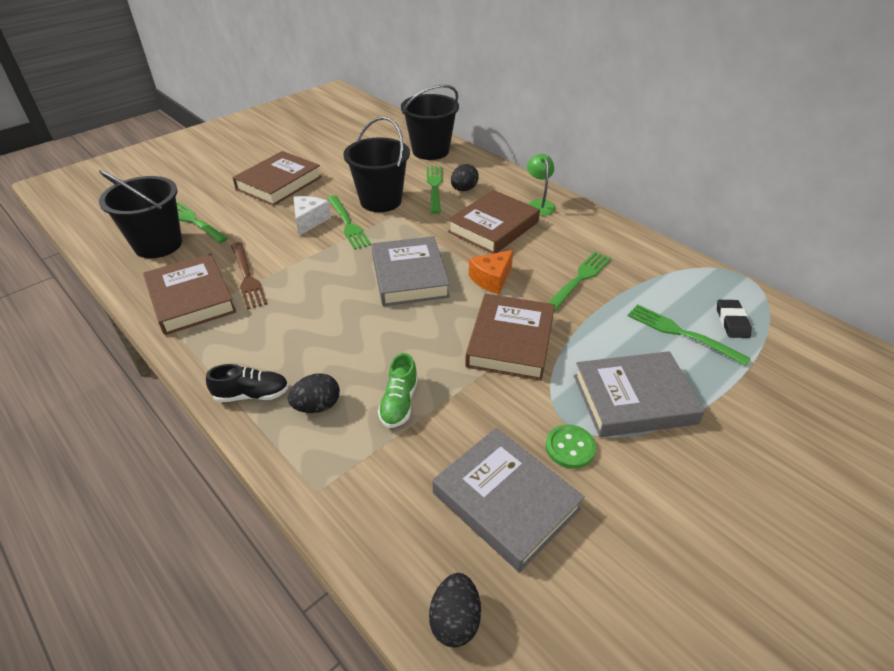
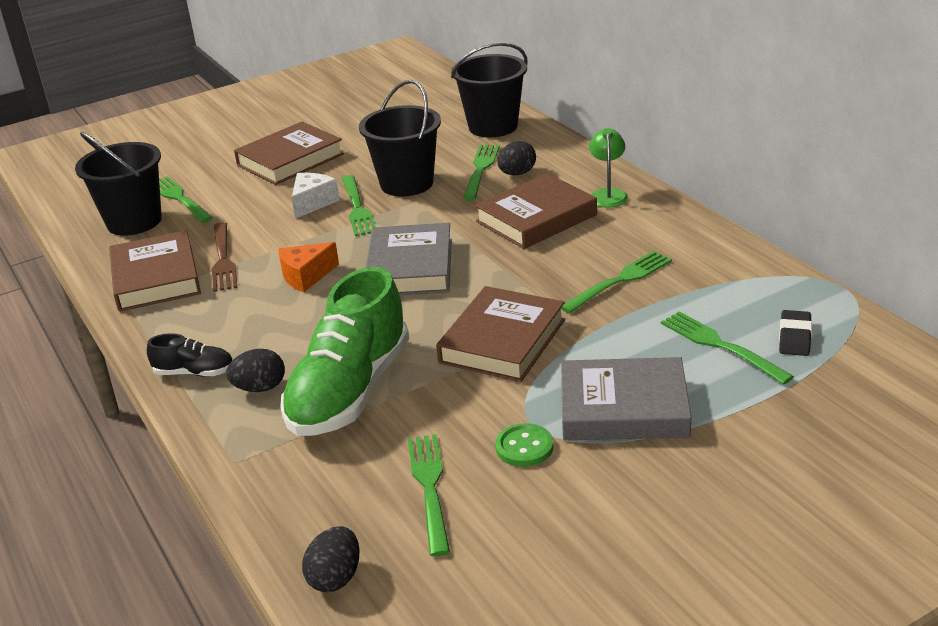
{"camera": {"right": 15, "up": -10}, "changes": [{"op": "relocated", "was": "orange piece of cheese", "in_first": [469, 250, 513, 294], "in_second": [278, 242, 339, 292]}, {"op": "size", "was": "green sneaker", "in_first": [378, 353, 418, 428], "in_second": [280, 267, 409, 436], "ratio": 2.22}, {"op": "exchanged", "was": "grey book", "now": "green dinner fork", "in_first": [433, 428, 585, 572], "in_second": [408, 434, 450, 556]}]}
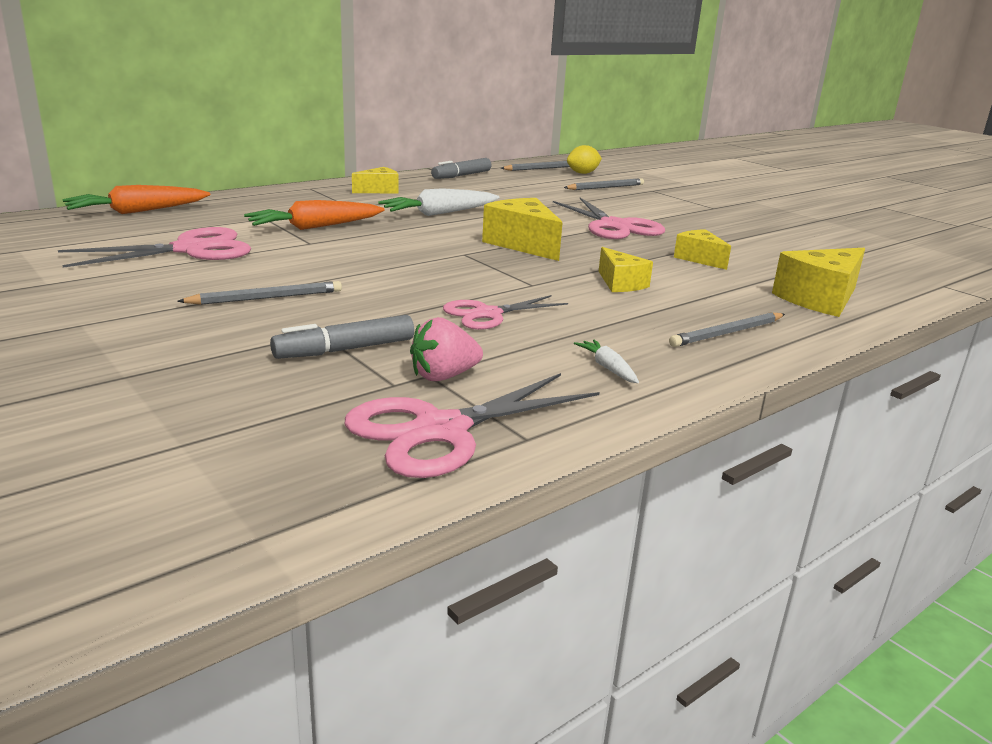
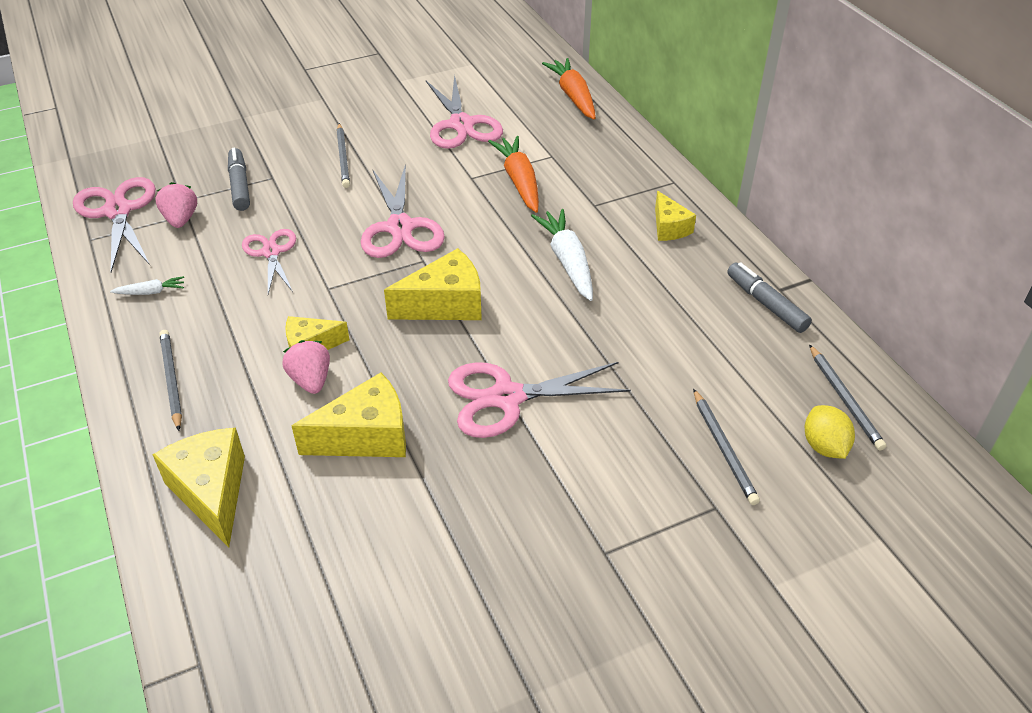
{"camera": {"right": 105, "up": 20}, "changes": [{"op": "size", "was": "yellow piece of cheese", "in_first": [674, 229, 731, 270], "in_second": [292, 373, 406, 457], "ratio": 1.62}, {"op": "appeared", "now": "rose-pink pair of scissors", "in_second": [360, 164, 445, 258]}, {"op": "appeared", "now": "rose-pink toy strawberry", "in_second": [282, 340, 330, 394]}]}
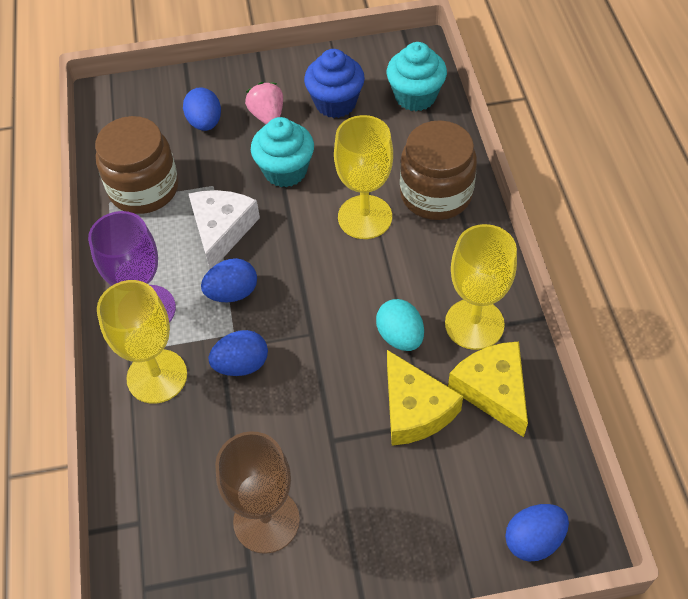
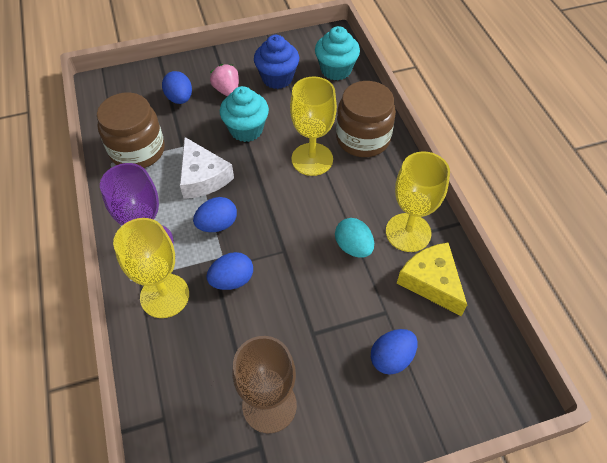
{"camera": {"right": -10, "up": 0}, "changes": [{"op": "spun", "was": "white piece of cheese", "in_first": [189, 190, 260, 269], "in_second": [180, 137, 234, 199], "clockwise": 150}, {"op": "missing", "was": "yellow piece of cheese", "in_first": [387, 350, 463, 446]}, {"op": "relocated", "was": "royal blue egg shape", "in_first": [505, 504, 569, 562], "in_second": [371, 329, 418, 375]}]}
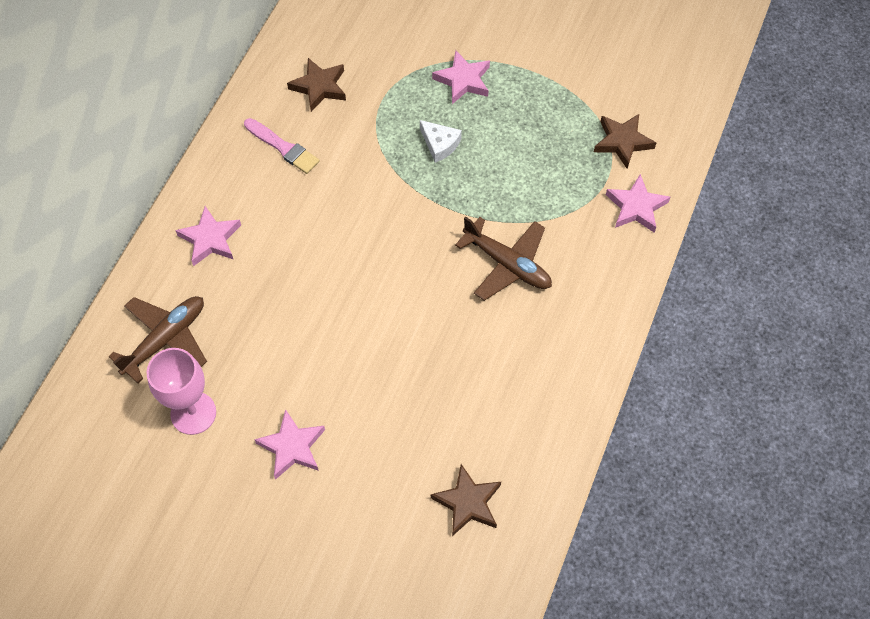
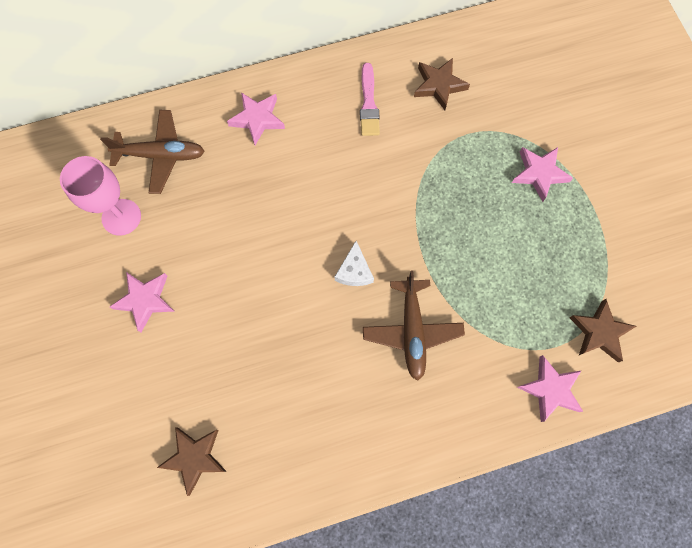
{"camera": {"right": 50, "up": 10}, "changes": [{"op": "relocated", "was": "white piece of cheese", "in_first": [420, 120, 462, 163], "in_second": [335, 241, 374, 286]}]}
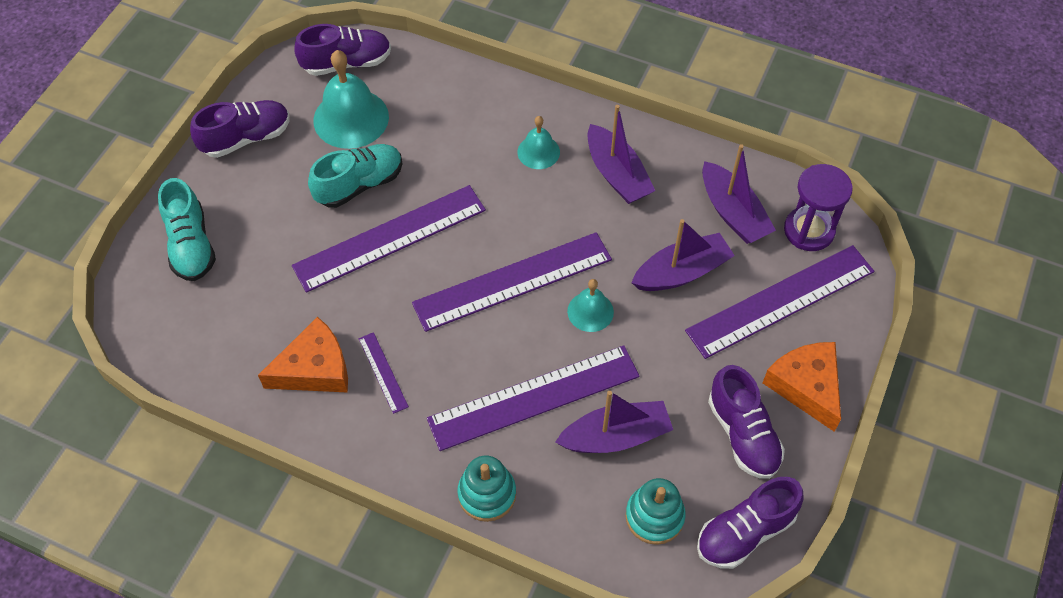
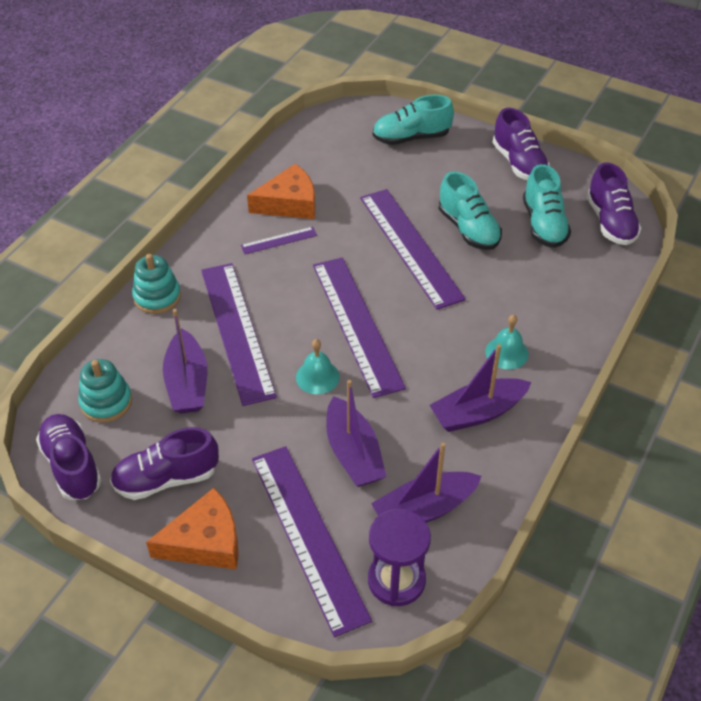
{"camera": {"right": 95, "up": -10}, "changes": [{"op": "exchanged", "was": "teal school bell", "now": "teal sneaker", "in_first": [313, 50, 389, 149], "in_second": [523, 164, 571, 248]}, {"op": "spun", "was": "orange piece of cheese", "in_first": [258, 317, 348, 393], "in_second": [247, 164, 315, 219], "clockwise": -90}]}
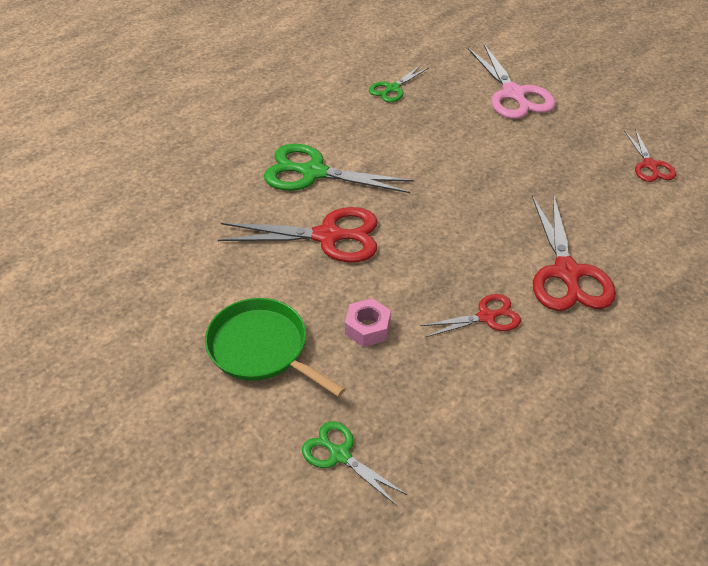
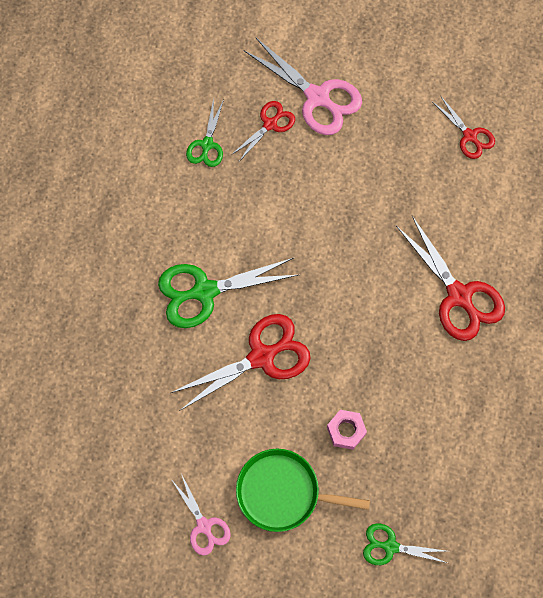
{"camera": {"right": -30, "up": 25}, "changes": [{"op": "relocated", "was": "red pair of scissors", "in_first": [421, 294, 521, 337], "in_second": [231, 101, 295, 160]}, {"op": "appeared", "now": "rose-pink pair of scissors", "in_second": [171, 476, 231, 556]}]}
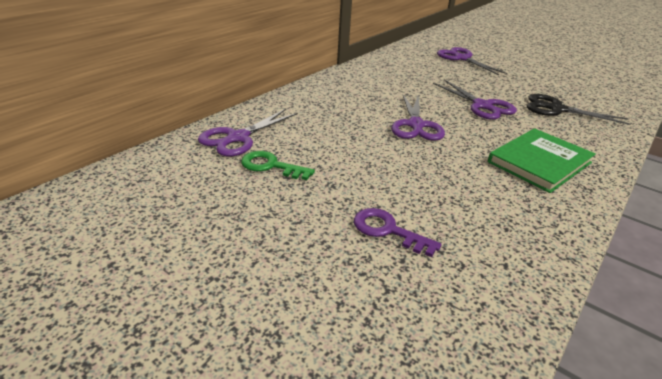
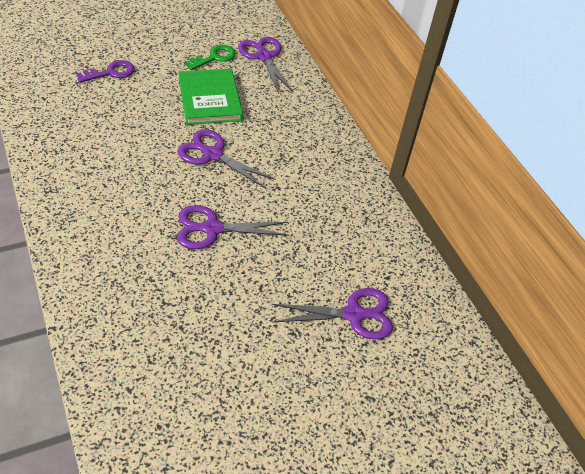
{"camera": {"right": 115, "up": 15}, "changes": [{"op": "missing", "was": "ebony pair of scissors", "in_first": [527, 94, 630, 125]}, {"op": "relocated", "was": "green book", "in_first": [488, 128, 596, 193], "in_second": [179, 69, 243, 125]}]}
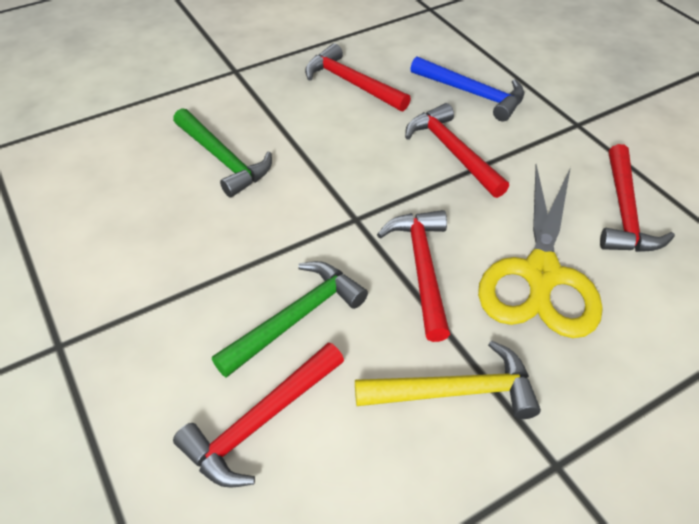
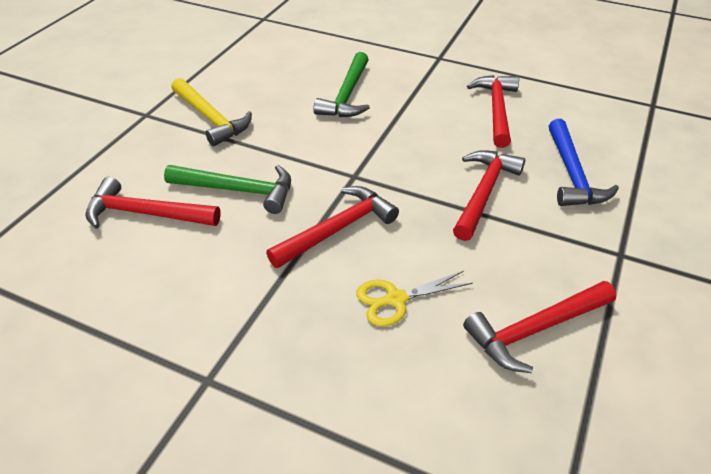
{"camera": {"right": 55, "up": -5}, "changes": [{"op": "size", "was": "yellow pair of scissors", "in_first": [478, 164, 603, 338], "in_second": [356, 271, 473, 327], "ratio": 0.5}, {"op": "relocated", "was": "yellow claw hammer", "in_first": [355, 340, 541, 419], "in_second": [171, 78, 252, 146]}]}
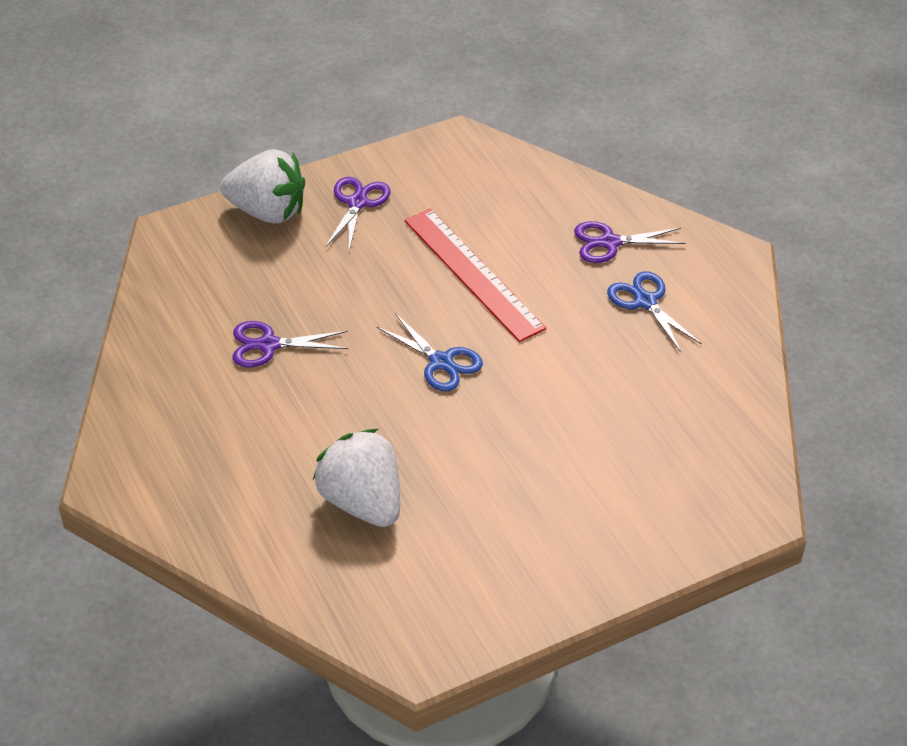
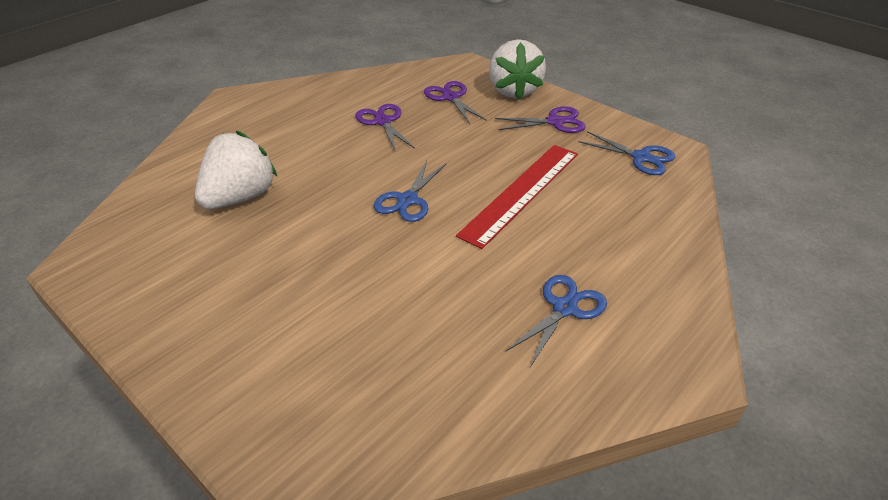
{"camera": {"right": 70, "up": -5}, "changes": [{"op": "relocated", "was": "violet pair of scissors", "in_first": [574, 221, 686, 263], "in_second": [424, 81, 487, 124]}, {"op": "appeared", "now": "royal blue pair of scissors", "in_second": [578, 131, 675, 175]}]}
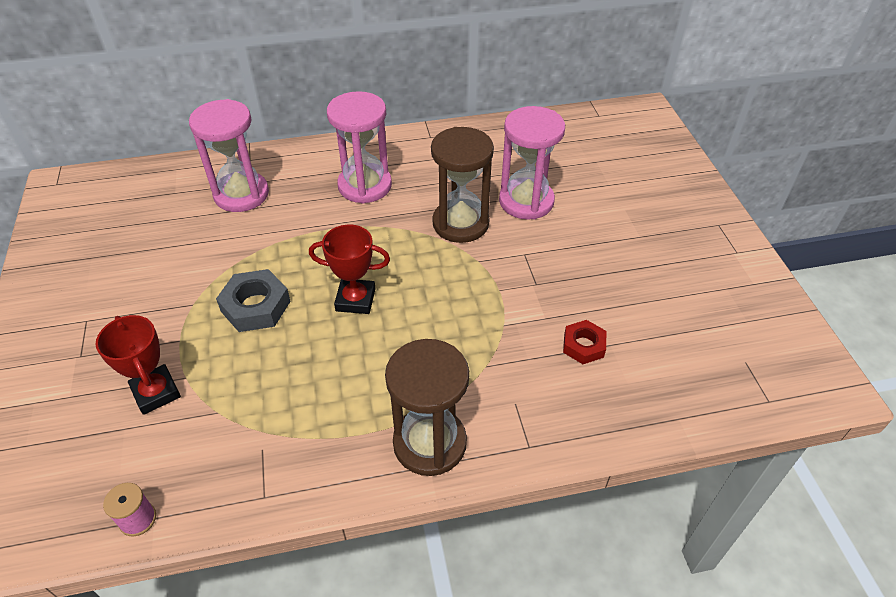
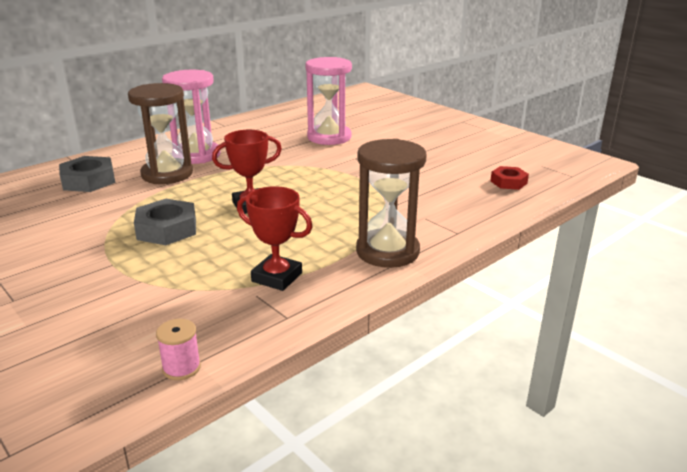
{"camera": {"right": -30, "up": -20}, "changes": [{"op": "exchanged", "was": "rose-pink sand timer", "now": "grey hexagon nut", "in_first": [189, 99, 269, 212], "in_second": [59, 156, 115, 192]}, {"op": "relocated", "was": "dark brown sand timer", "in_first": [431, 127, 494, 243], "in_second": [128, 83, 193, 184]}, {"op": "relocated", "was": "red prize cup", "in_first": [96, 315, 181, 415], "in_second": [237, 186, 313, 291]}, {"op": "relocated", "was": "red hexagon nut", "in_first": [563, 320, 606, 364], "in_second": [490, 166, 529, 190]}]}
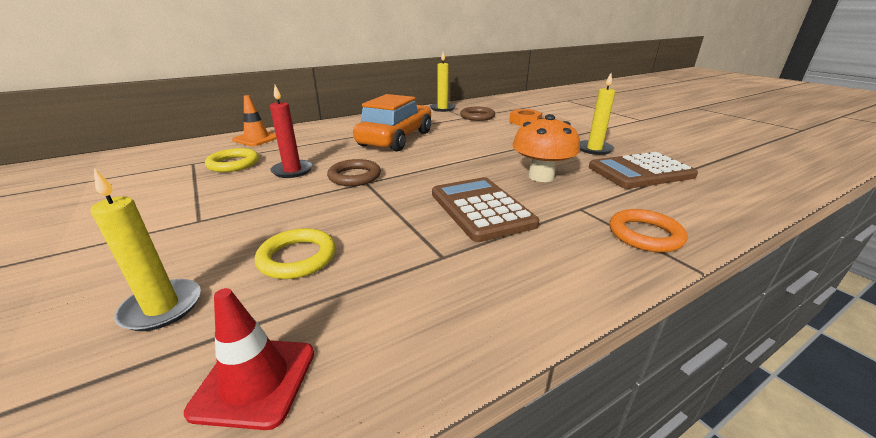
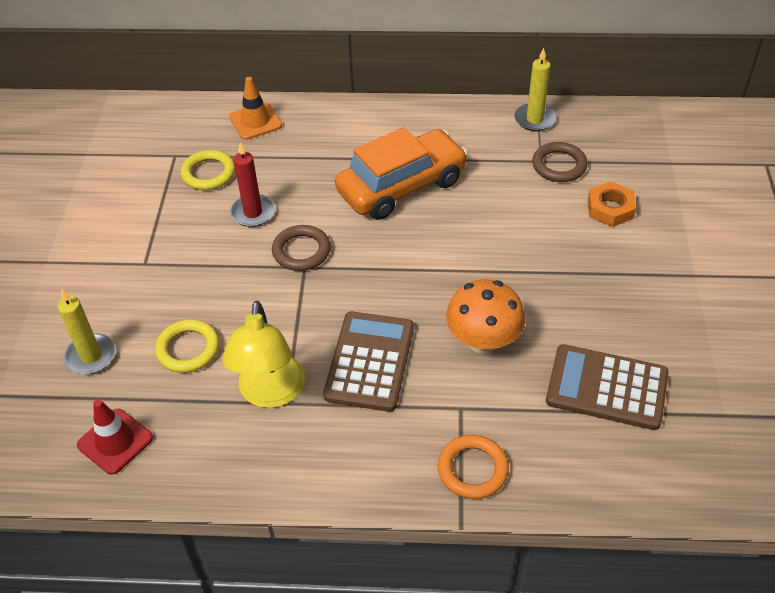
{"camera": {"right": 35, "up": 20}, "changes": [{"op": "missing", "was": "yellow wax candle", "in_first": [580, 73, 616, 155]}, {"op": "appeared", "now": "yellow desk lamp", "in_second": [223, 301, 305, 408]}]}
